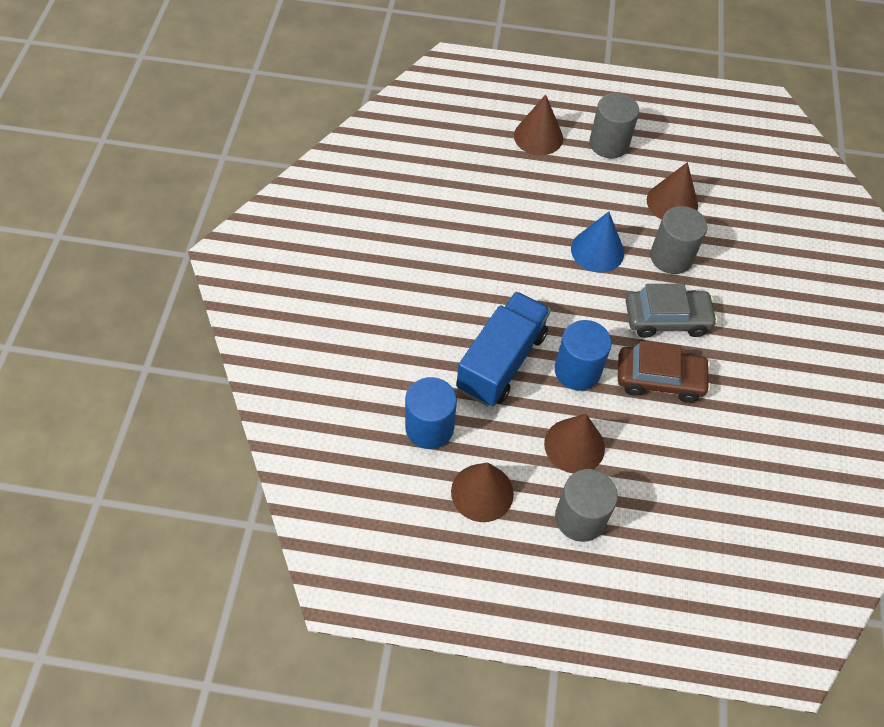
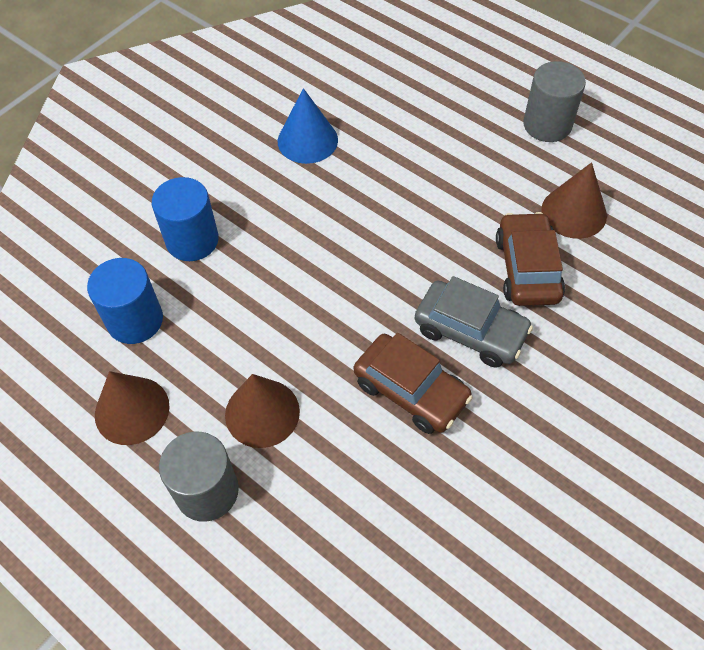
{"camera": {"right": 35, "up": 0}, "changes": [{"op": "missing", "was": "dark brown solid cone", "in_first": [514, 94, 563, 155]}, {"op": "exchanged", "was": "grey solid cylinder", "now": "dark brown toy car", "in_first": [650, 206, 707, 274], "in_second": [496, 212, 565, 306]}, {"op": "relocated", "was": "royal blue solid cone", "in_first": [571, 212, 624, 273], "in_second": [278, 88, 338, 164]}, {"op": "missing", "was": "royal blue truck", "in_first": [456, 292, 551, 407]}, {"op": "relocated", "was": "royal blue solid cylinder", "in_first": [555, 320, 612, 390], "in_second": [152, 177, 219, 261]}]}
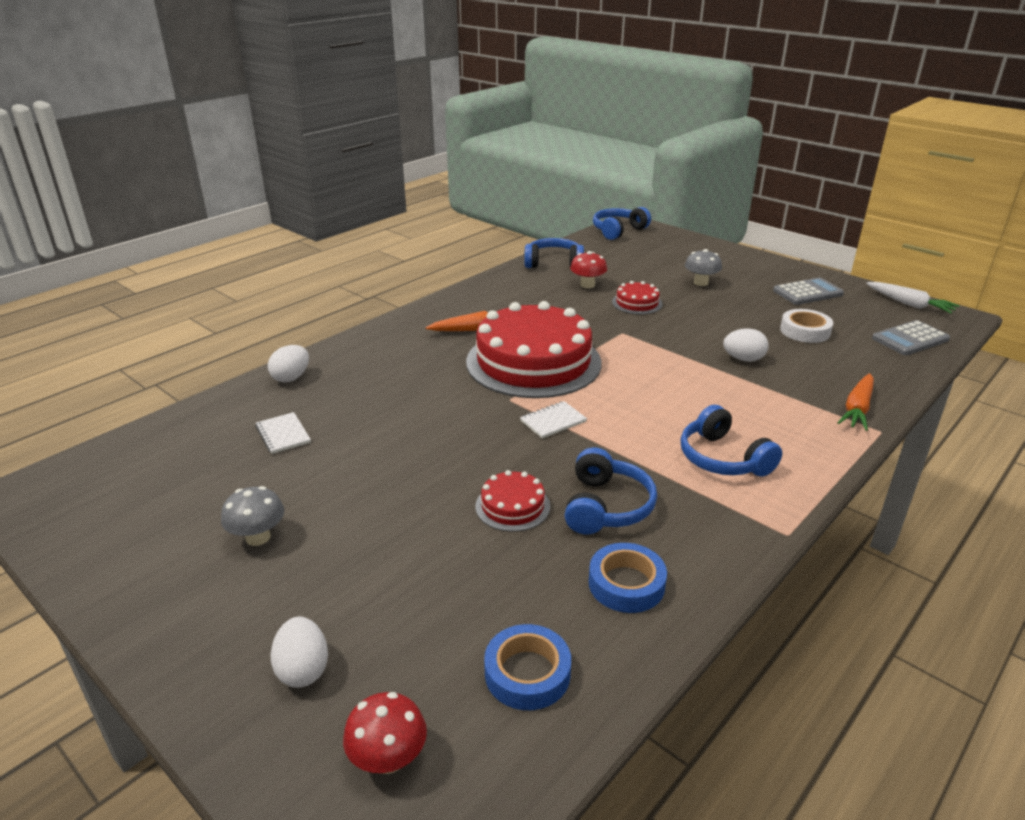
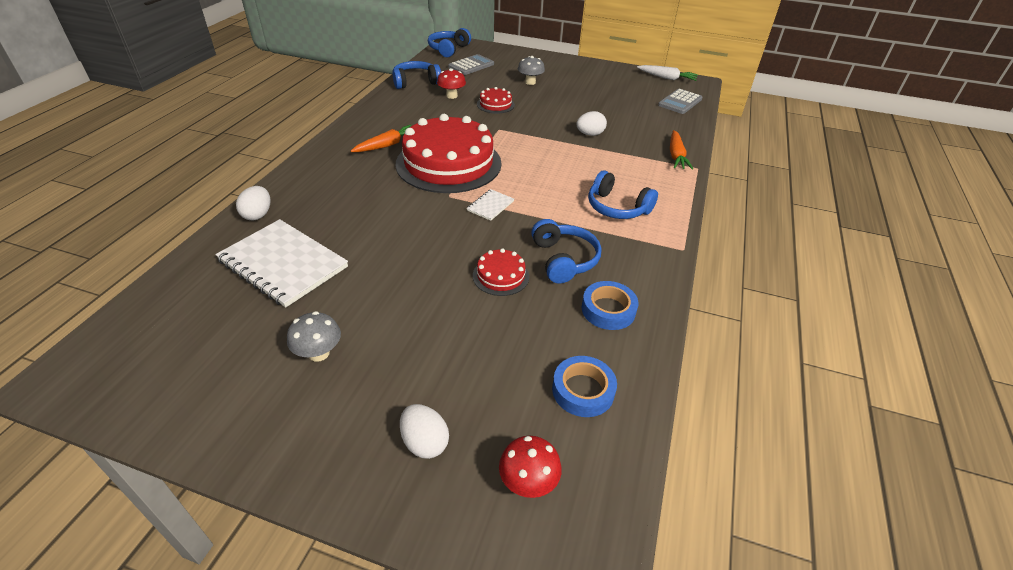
{"camera": {"right": -25, "up": 10}, "changes": [{"op": "relocated", "was": "grey adding machine", "in_first": [773, 278, 844, 305], "in_second": [448, 54, 494, 75]}, {"op": "missing", "was": "white tape", "in_first": [780, 309, 833, 343]}, {"op": "size", "was": "white notepad", "in_first": [256, 412, 311, 454], "in_second": [215, 219, 348, 308], "ratio": 2.24}]}
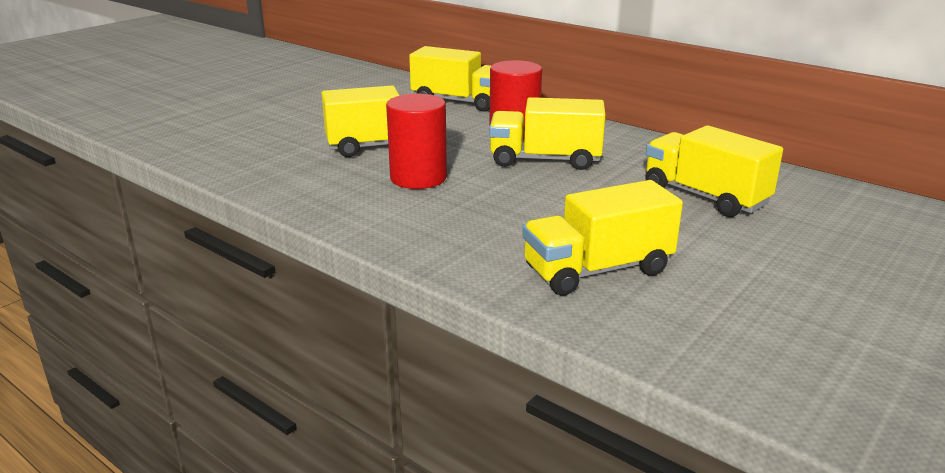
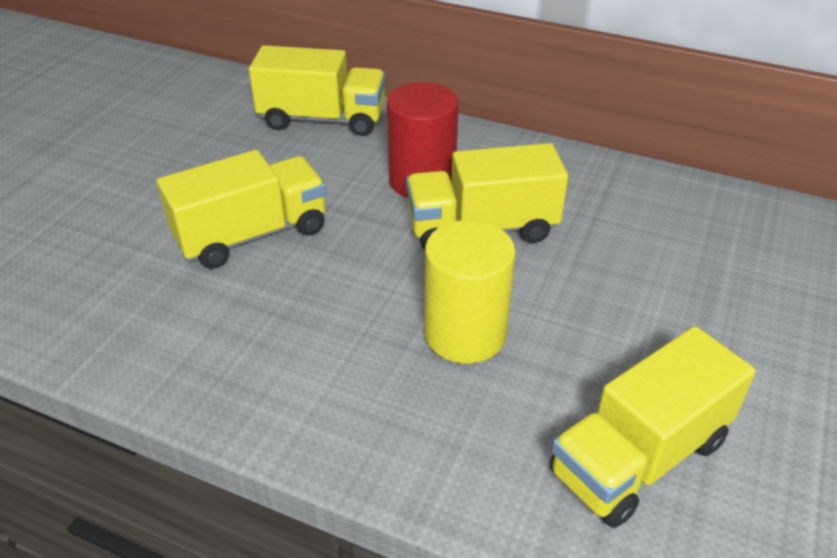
{"camera": {"right": -15, "up": 15}, "changes": [{"op": "missing", "was": "red solid cylinder", "in_first": [386, 94, 447, 189]}, {"op": "missing", "was": "yellow truck", "in_first": [645, 125, 783, 217]}, {"op": "appeared", "now": "yellow solid cylinder", "in_second": [424, 220, 516, 363]}]}
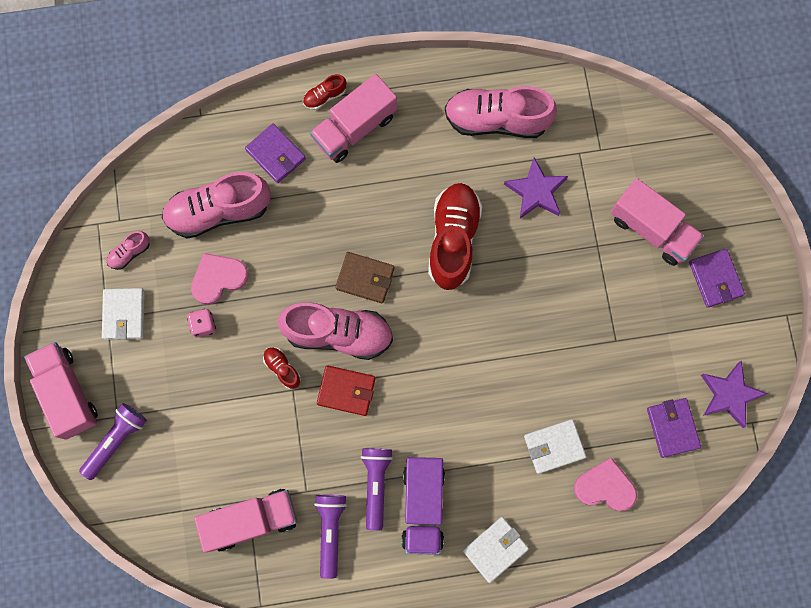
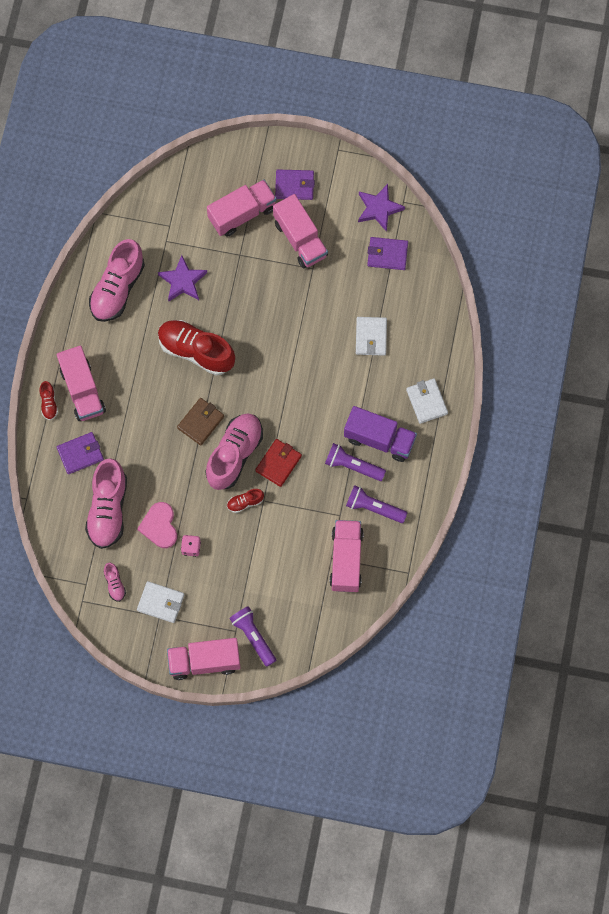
{"camera": {"right": -70, "up": -5}, "changes": [{"op": "missing", "was": "rose-pink heart shape", "in_first": [574, 457, 637, 511]}, {"op": "appeared", "now": "rose-pink truck", "in_second": [273, 194, 328, 268]}]}
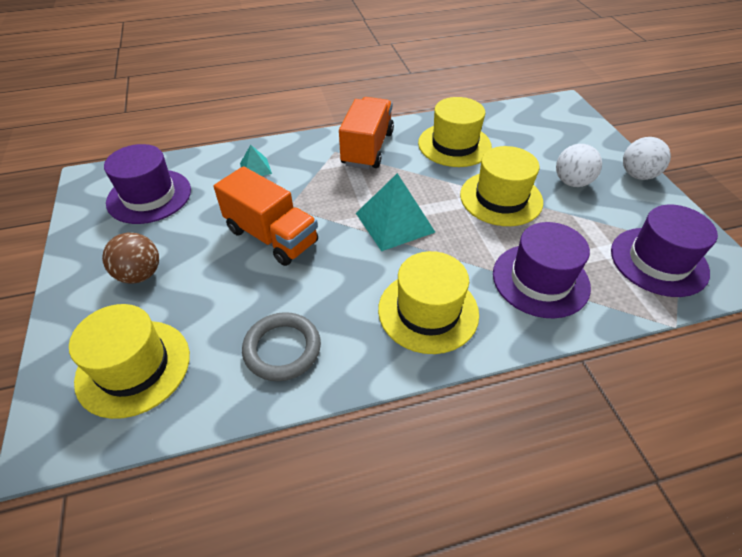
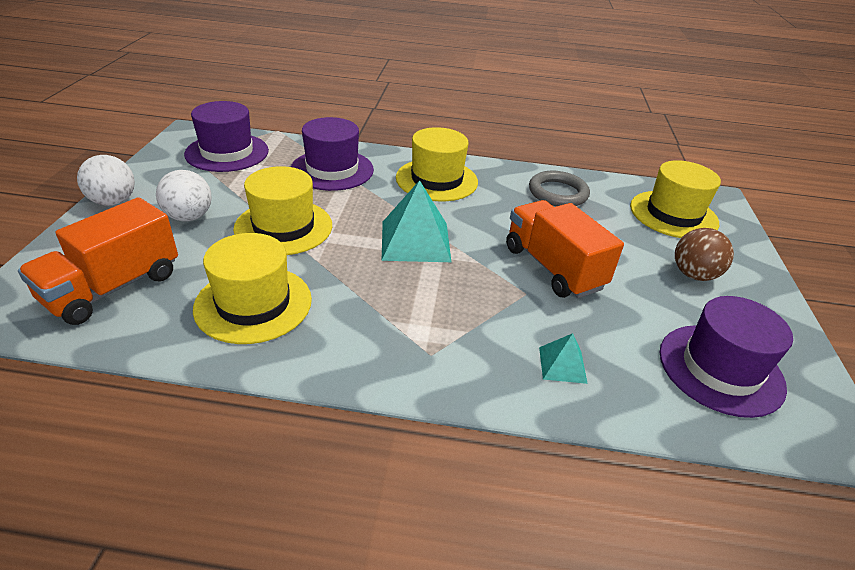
{"camera": {"right": -160, "up": -10}, "changes": [{"op": "relocated", "was": "orange truck", "in_first": [339, 97, 394, 169], "in_second": [18, 197, 178, 325]}]}
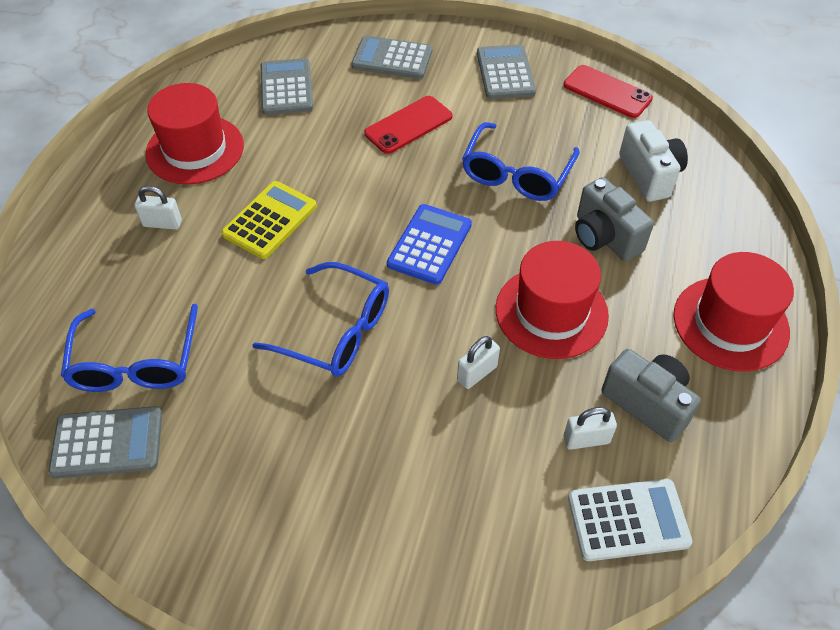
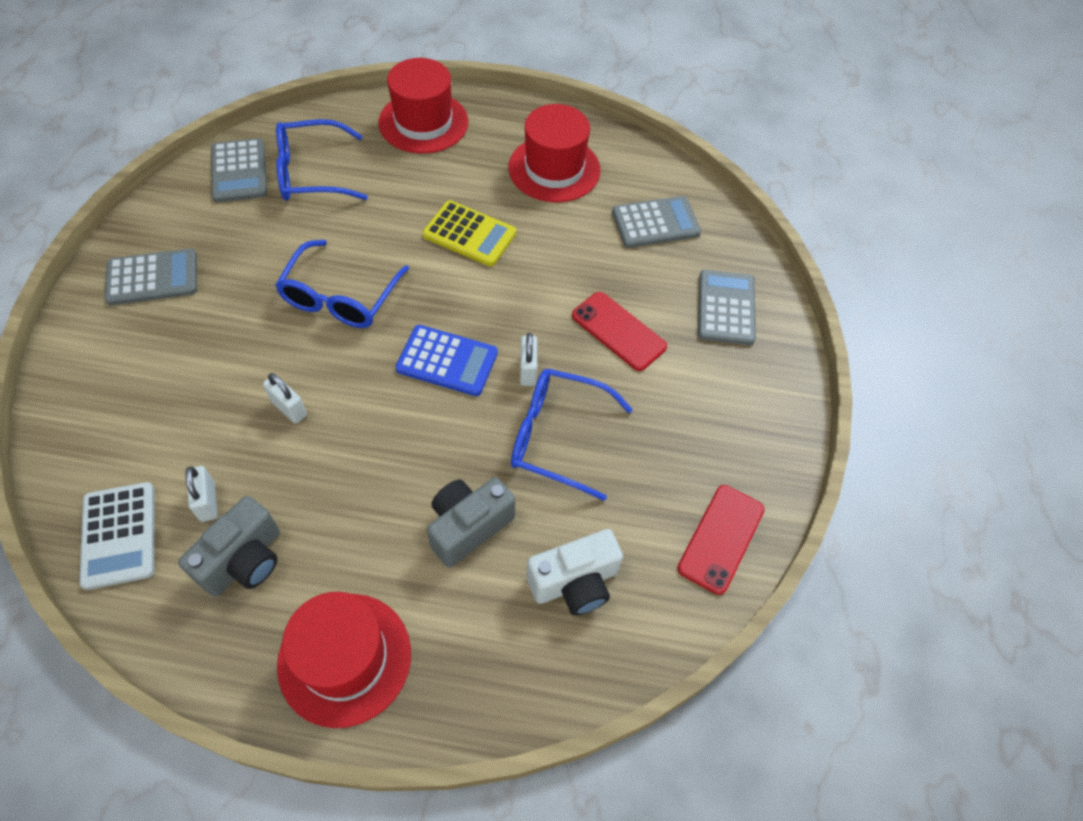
{"camera": {"right": 80, "up": 5}, "changes": [{"op": "relocated", "was": "grey adding machine", "in_first": [477, 44, 536, 99], "in_second": [105, 248, 197, 305]}, {"op": "relocated", "was": "white lock", "in_first": [135, 186, 182, 230], "in_second": [520, 333, 537, 386]}, {"op": "relocated", "was": "red top hat", "in_first": [496, 241, 609, 359], "in_second": [379, 58, 468, 154]}]}
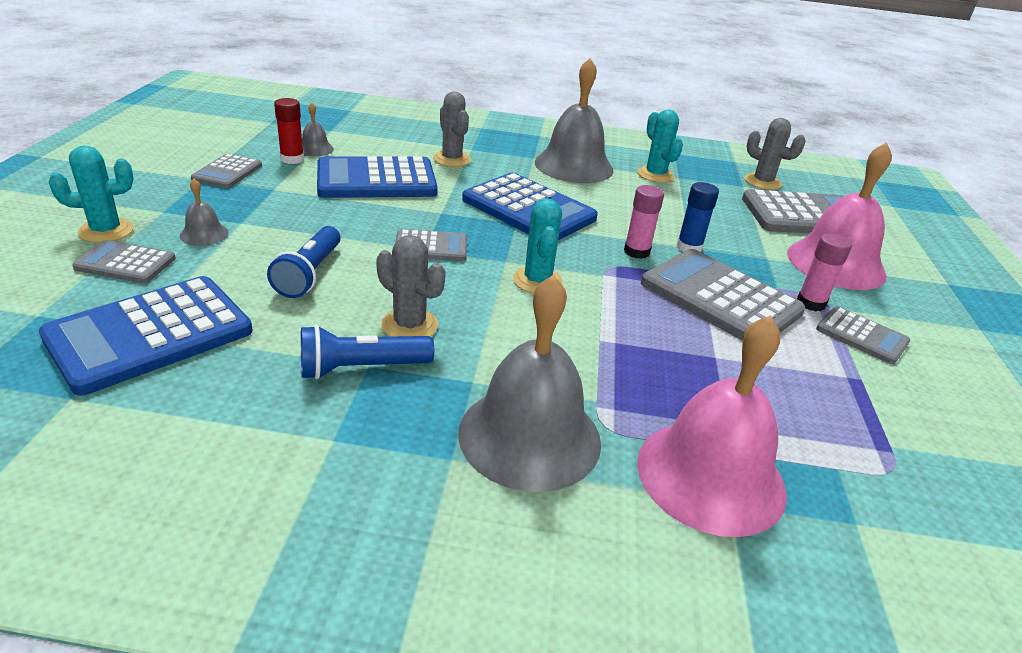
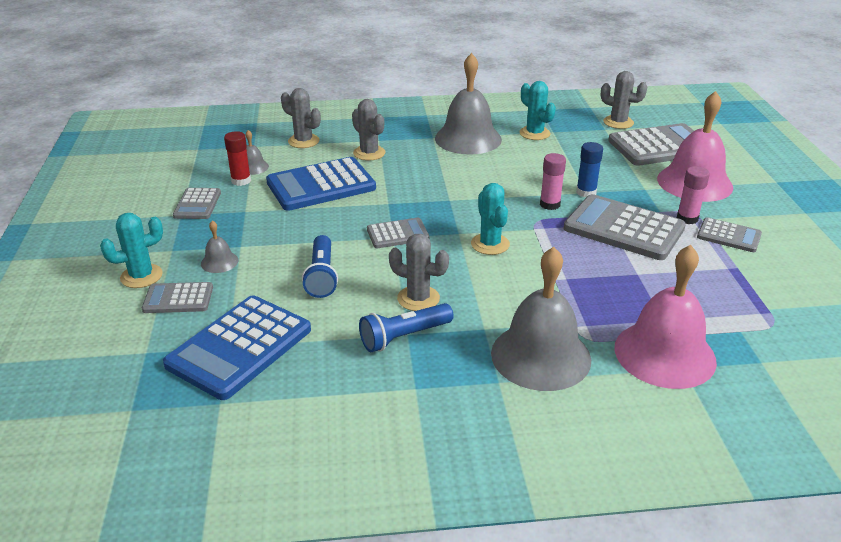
{"camera": {"right": -10, "up": 0}, "changes": [{"op": "missing", "was": "royal blue adding machine", "in_first": [462, 173, 598, 240]}, {"op": "appeared", "now": "grey cactus", "in_second": [281, 88, 321, 148]}]}
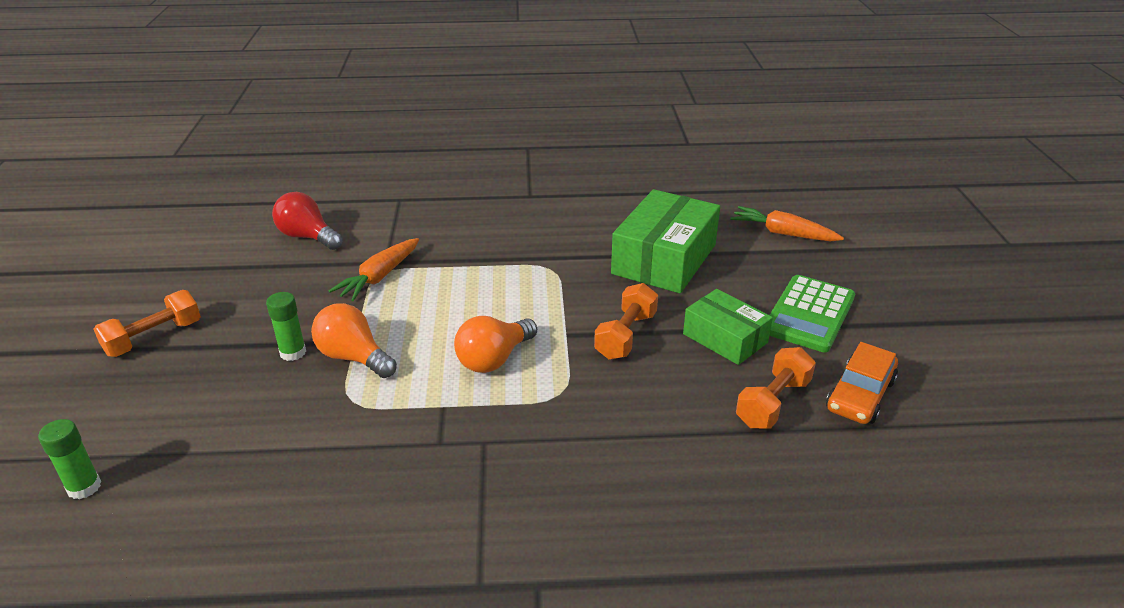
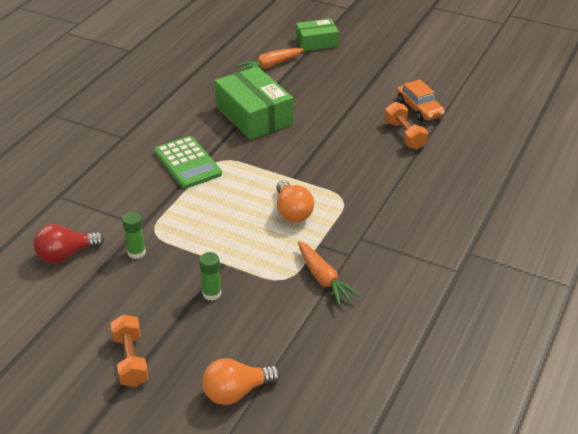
{"camera": {"right": -60, "up": 5}, "changes": [{"op": "relocated", "was": "orange carrot", "in_first": [329, 238, 419, 301], "in_second": [298, 241, 361, 306]}, {"op": "relocated", "was": "green adding machine", "in_first": [770, 275, 855, 352], "in_second": [154, 136, 222, 189]}, {"op": "missing", "was": "orange free weight", "in_first": [594, 283, 658, 360]}, {"op": "relocated", "was": "green box", "in_first": [683, 289, 773, 365], "in_second": [296, 19, 339, 51]}, {"op": "relocated", "was": "orange lightbulb", "in_first": [311, 303, 397, 378], "in_second": [202, 358, 280, 405]}, {"op": "relocated", "was": "green stick of glue", "in_first": [38, 419, 101, 499], "in_second": [122, 212, 146, 259]}]}
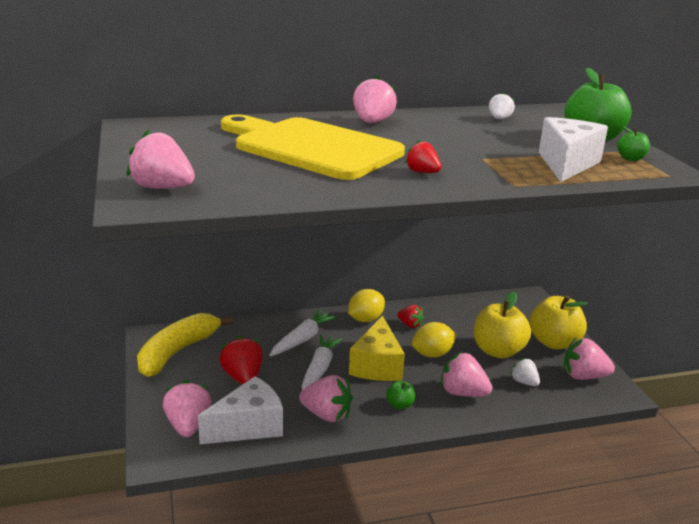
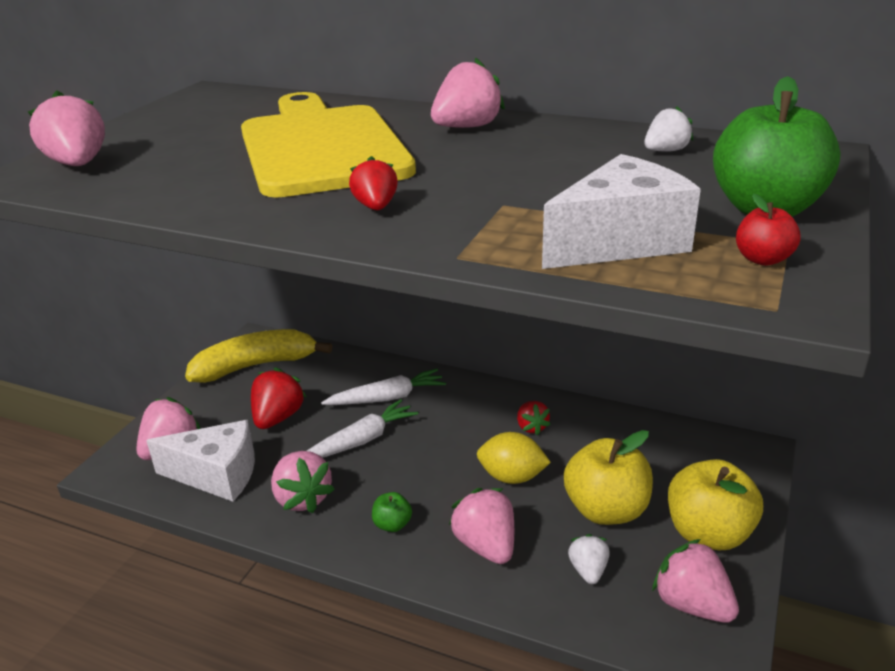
{"camera": {"right": 40, "up": 5}, "changes": [{"op": "colour", "was": "green toy apple", "now": "red toy apple", "in_first": [617, 126, 650, 161], "in_second": [736, 194, 801, 266]}, {"op": "missing", "was": "yellow lemon", "in_first": [348, 289, 385, 322]}, {"op": "missing", "was": "yellow piece of cheese", "in_first": [349, 316, 405, 381]}]}
